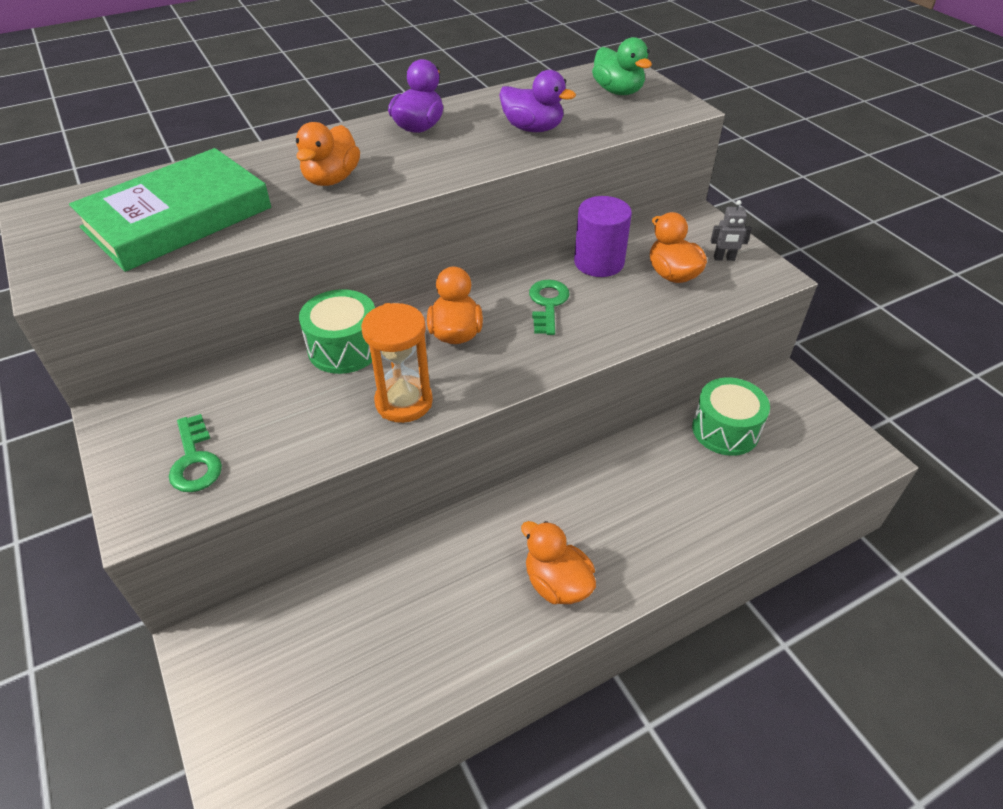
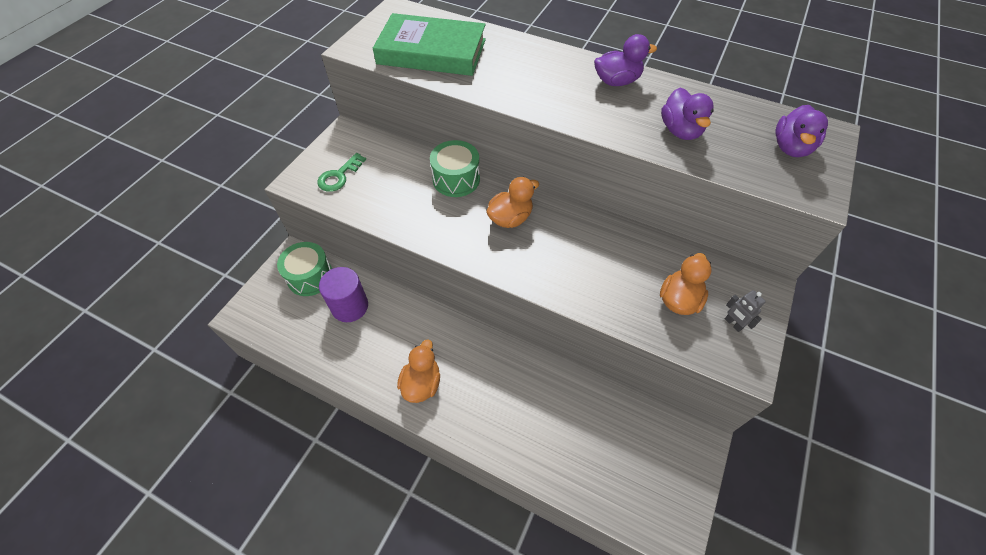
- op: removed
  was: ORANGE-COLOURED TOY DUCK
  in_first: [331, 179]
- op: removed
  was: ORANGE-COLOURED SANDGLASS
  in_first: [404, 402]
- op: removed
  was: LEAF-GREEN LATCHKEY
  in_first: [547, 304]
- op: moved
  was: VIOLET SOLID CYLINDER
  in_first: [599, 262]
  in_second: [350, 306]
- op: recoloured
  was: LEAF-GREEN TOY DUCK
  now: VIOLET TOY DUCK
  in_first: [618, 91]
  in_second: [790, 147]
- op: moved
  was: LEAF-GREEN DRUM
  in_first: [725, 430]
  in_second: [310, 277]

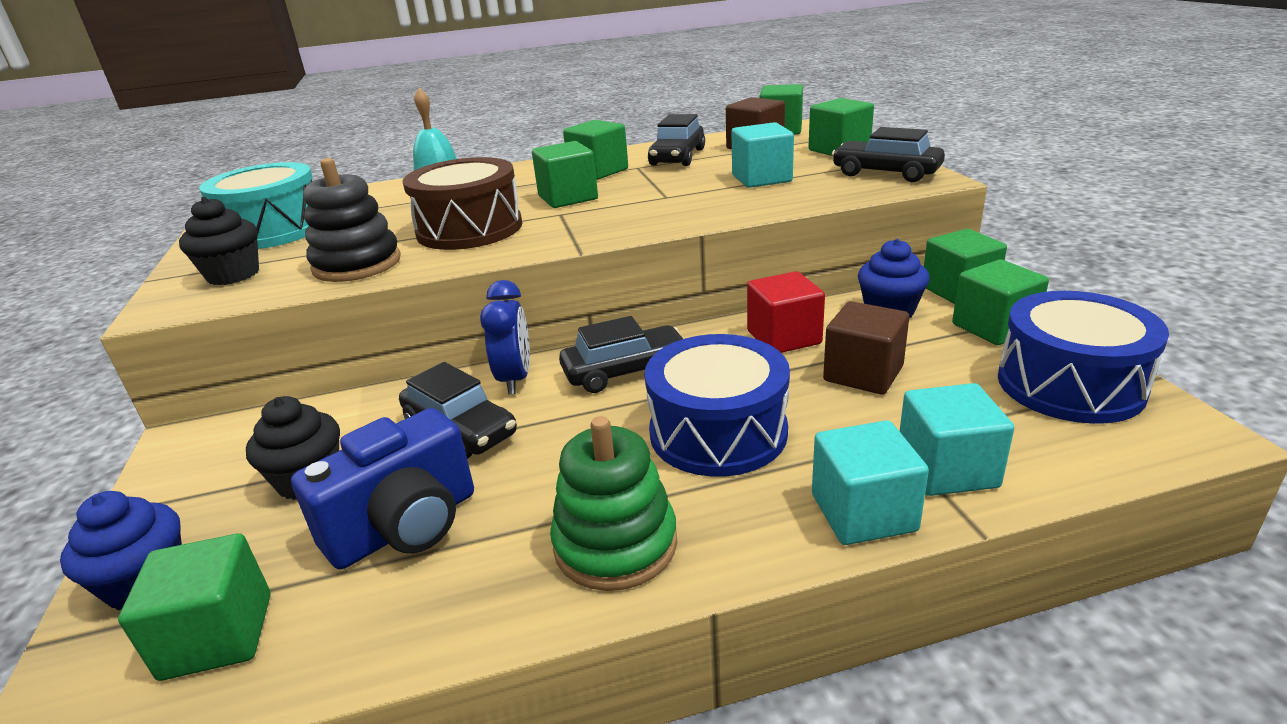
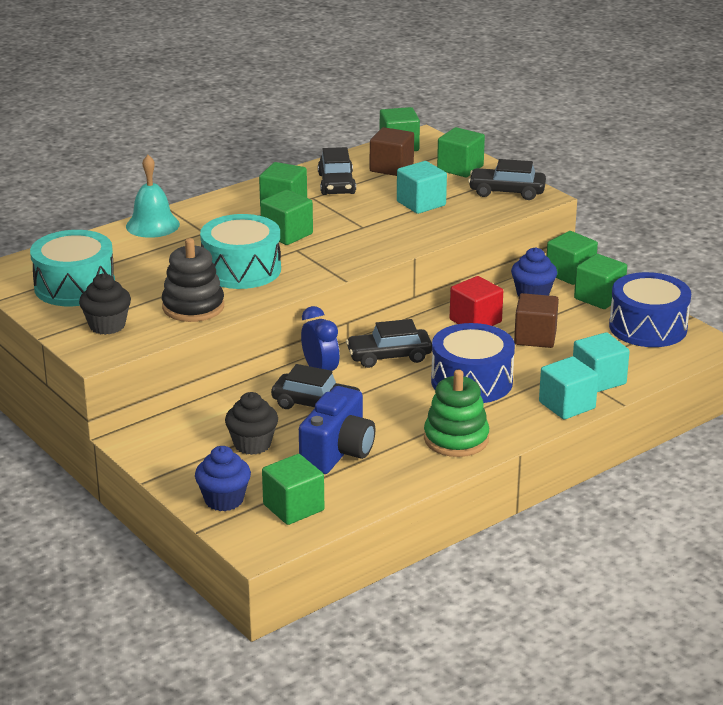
- op: recoloured
  was: RUSSET DRUM
  now: TEAL DRUM
  in_first: [469, 229]
  in_second: [241, 270]
- op: turned
  was: EBONY CAR
  in_first: [625, 371]
  in_second: [389, 356]
  clockwise: -150

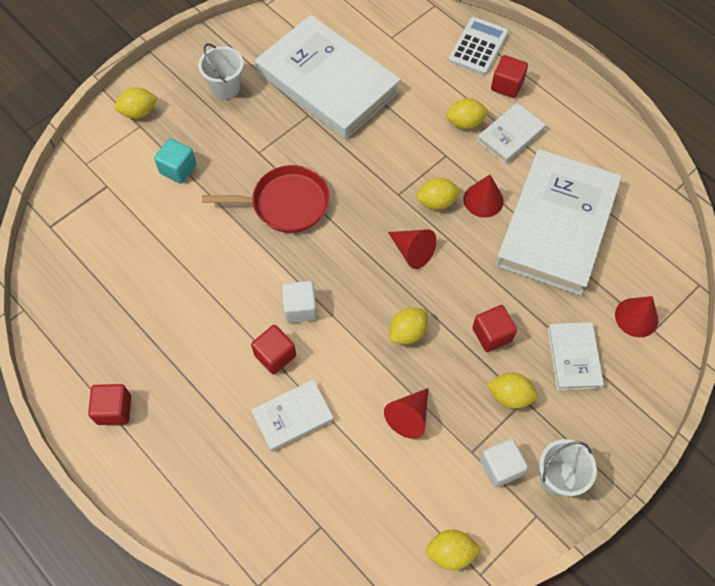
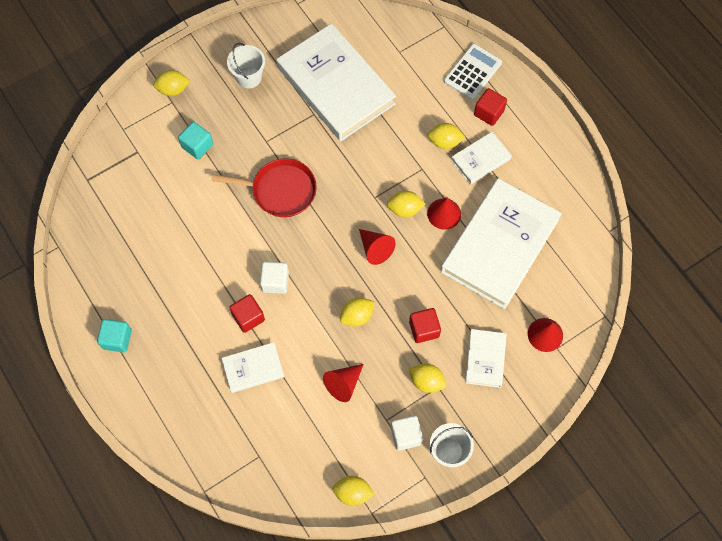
- op: recoloured
  was: RED SOLID CUBE
  now: TEAL SOLID CUBE
  in_first: [114, 409]
  in_second: [117, 339]

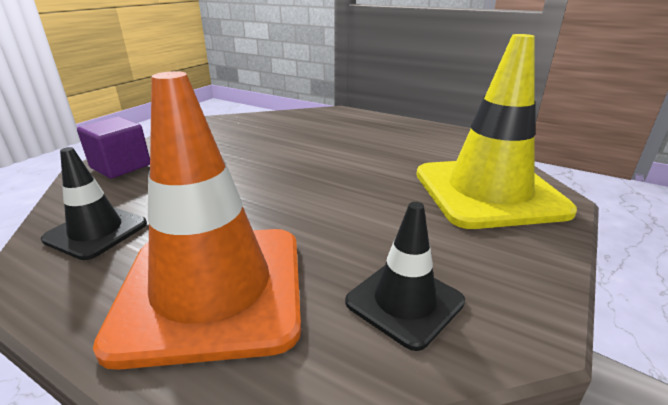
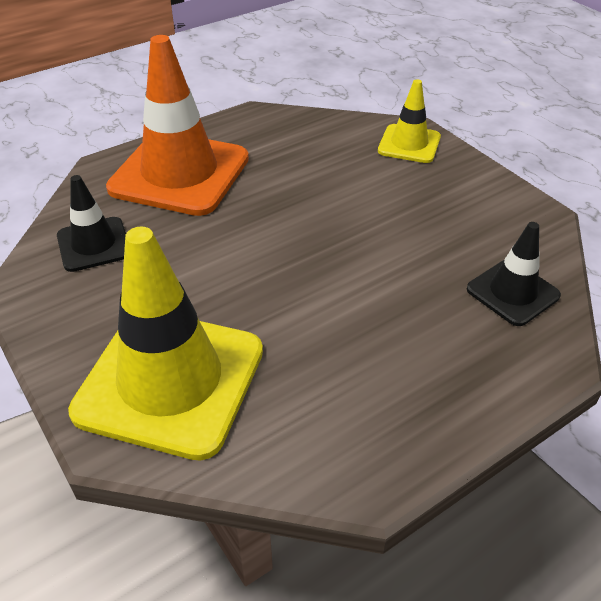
- op: moved
  was: EBONY ROAD CONE
  in_first: [96, 231]
  in_second: [512, 292]
- op: replaced
  was: VIOLET SOLID CUBE
  now: YELLOW ROAD CONE
  in_first: [121, 166]
  in_second: [409, 144]

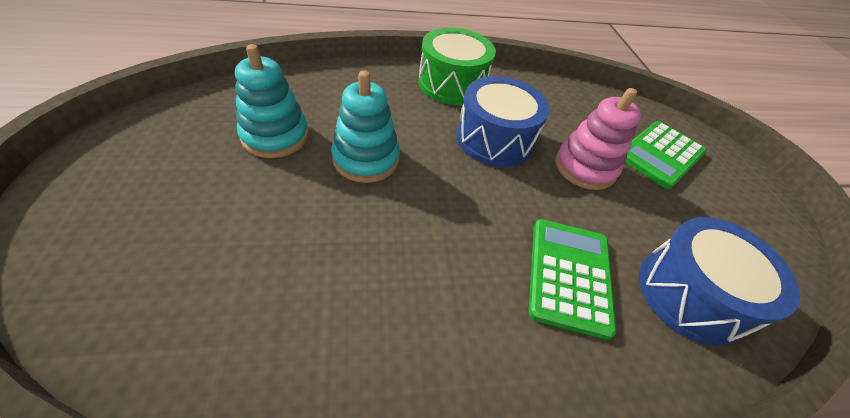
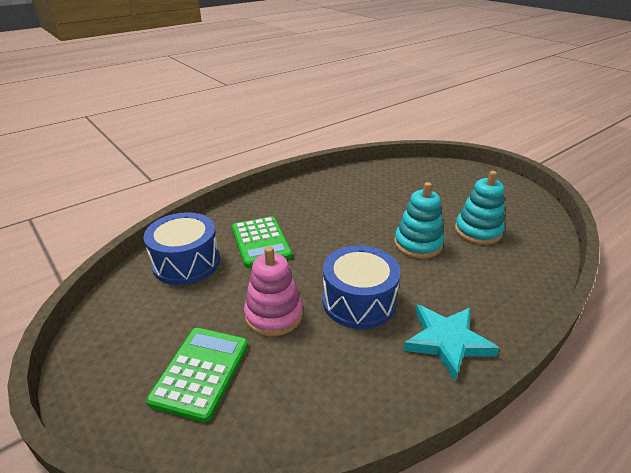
- op: replaced
  was: LEAF-GREEN DRUM
  now: TEAL STAR
  in_first: [452, 84]
  in_second: [447, 341]

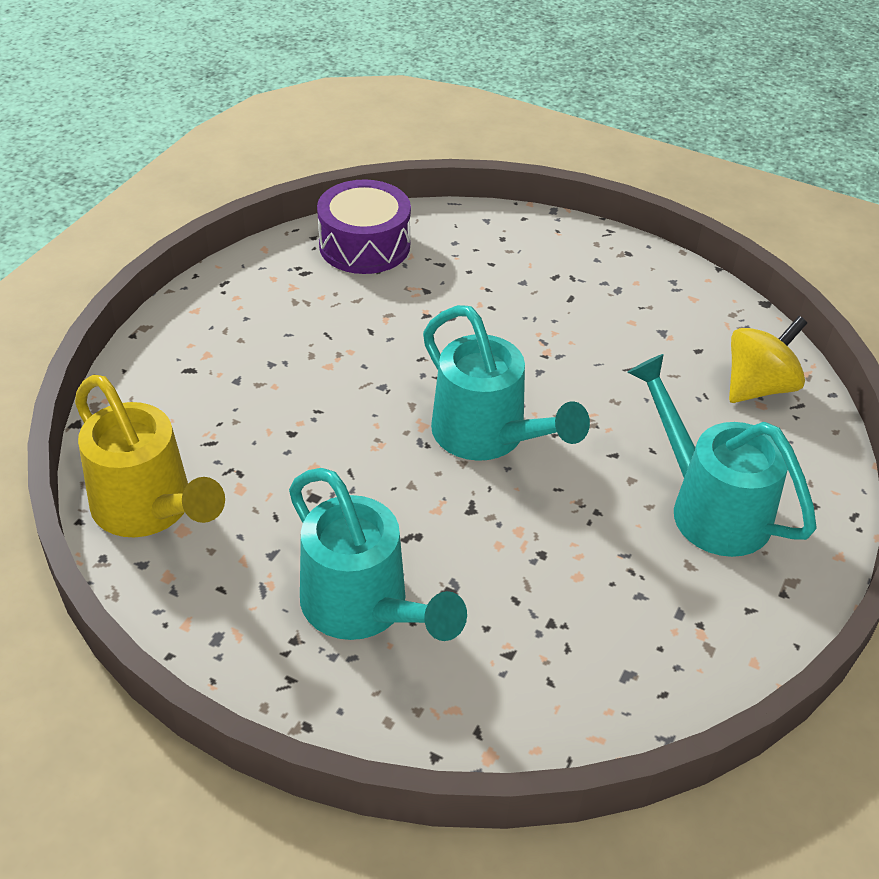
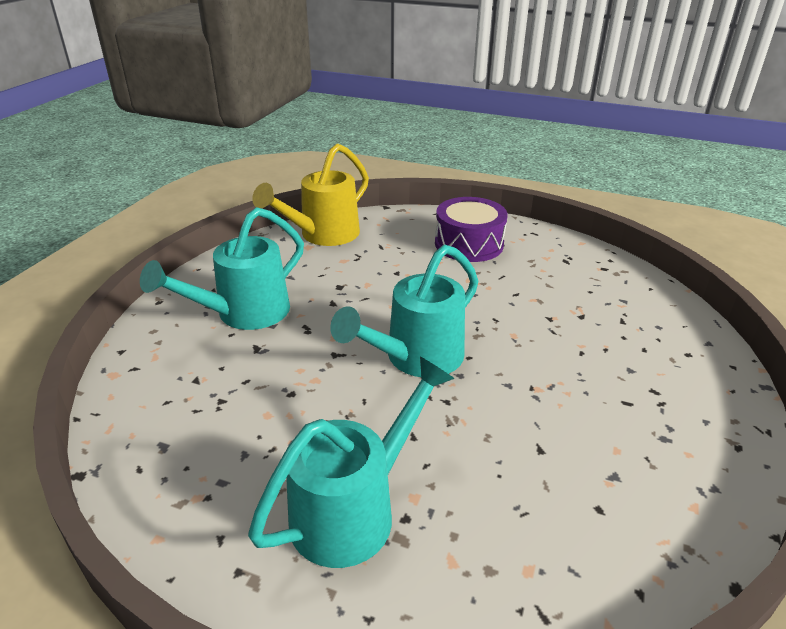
- op: moved
  was: VIOLET DRUM
  in_first: [364, 245]
  in_second: [469, 244]
- op: removed
  was: YELLOW SPINNING TOP
  in_first: [758, 387]

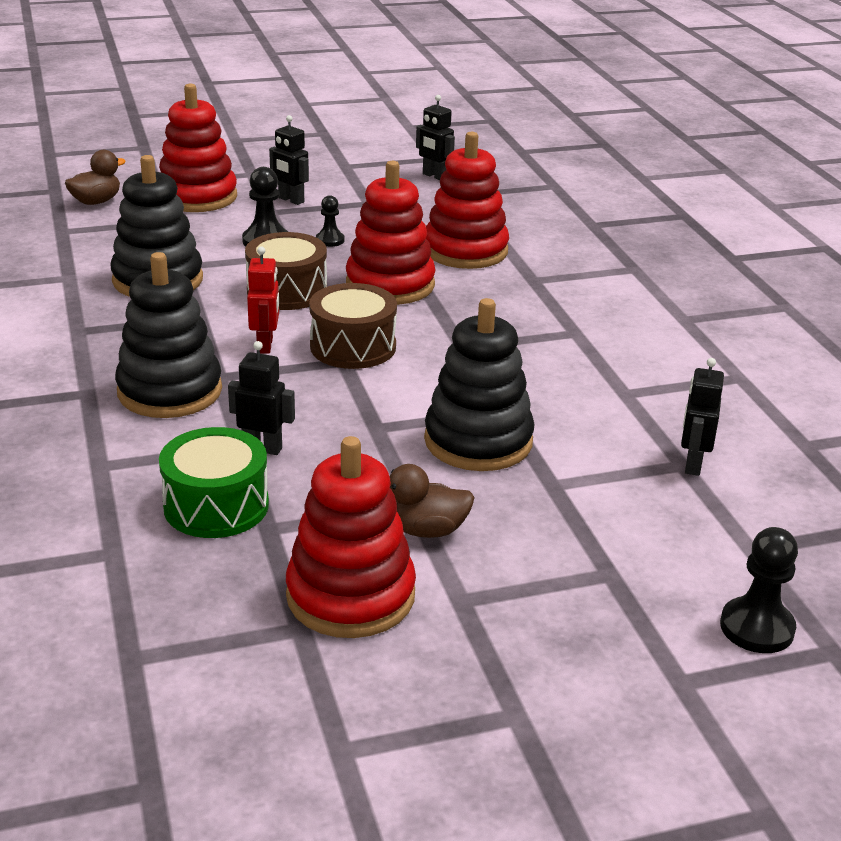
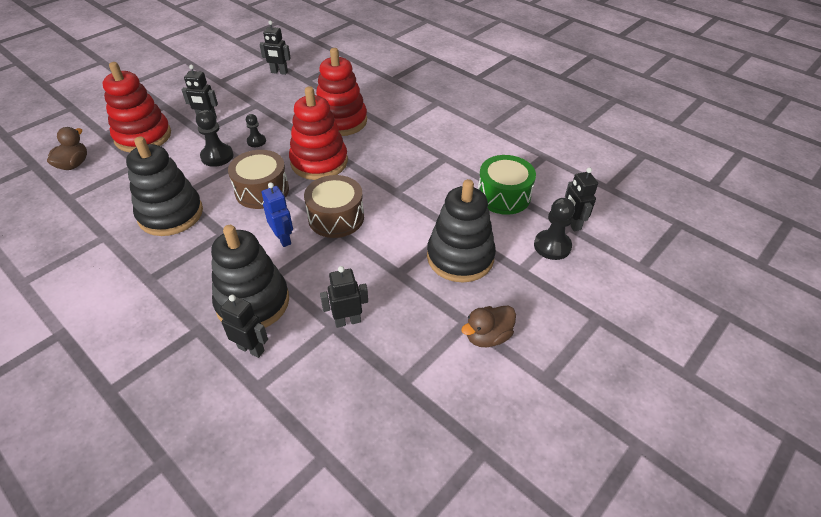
- op: moved
  was: LEAF-GREEN DRUM
  in_first: [216, 506]
  in_second: [503, 196]
- op: recoloured
  was: RED ROBOT
  now: BLUE ROBOT
  in_first: [265, 345]
  in_second: [283, 239]
- op: removed
  was: RED STACKING RINGS
  in_first: [350, 596]
- op: moved
  was: EBONY CHESS PAWN
  in_first: [757, 628]
  in_second: [552, 246]
- op: added
  now: EBONY ROBOT
  in_second: [251, 349]

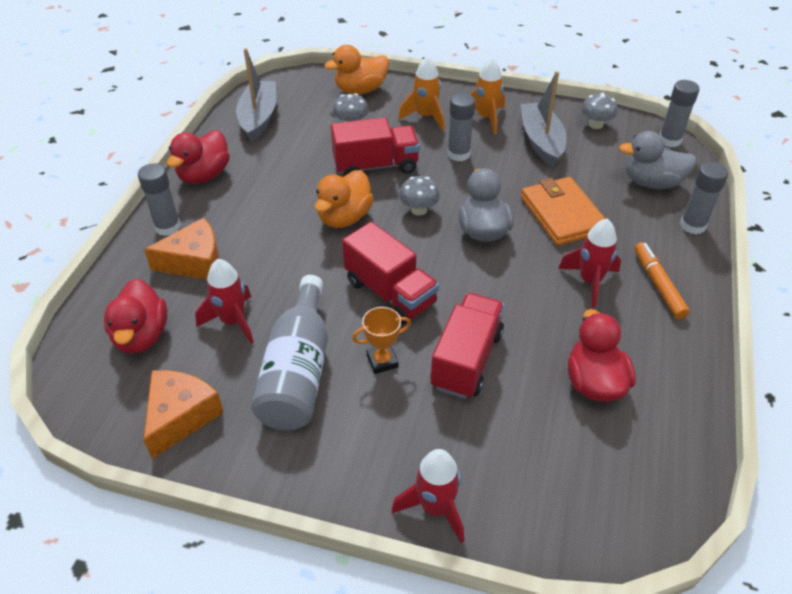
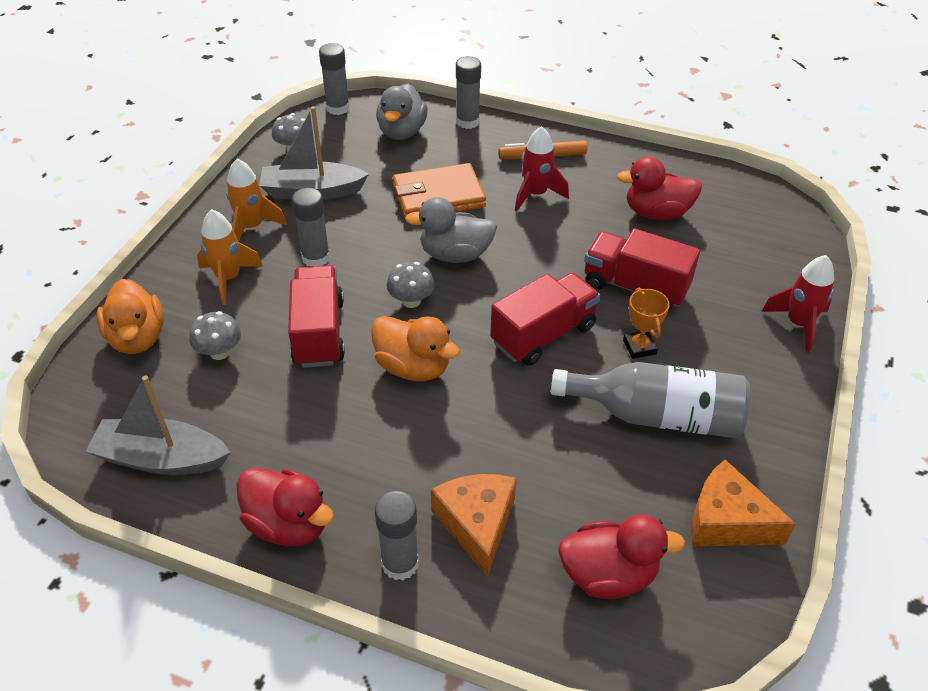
- op: removed
  was: RED ROCKET
  in_first: [233, 321]

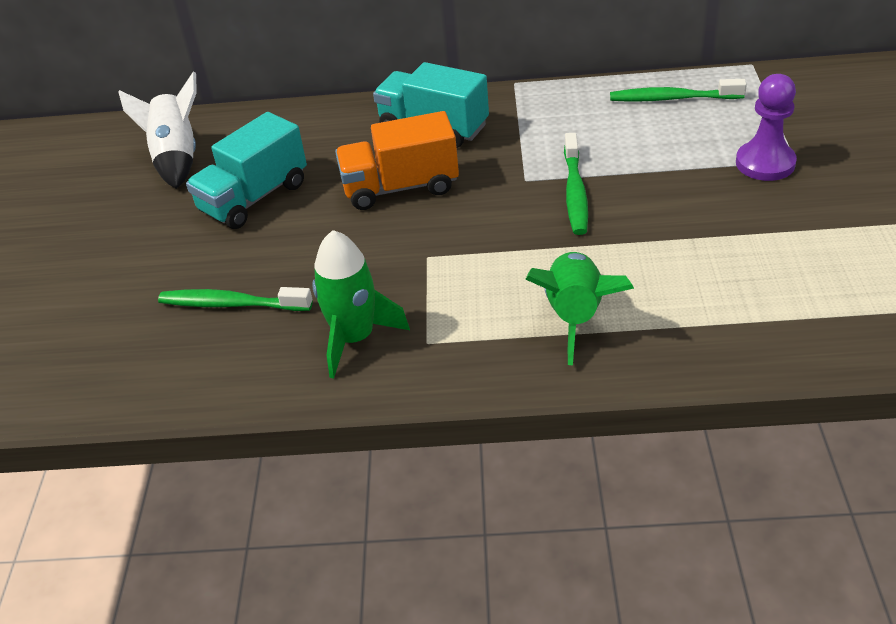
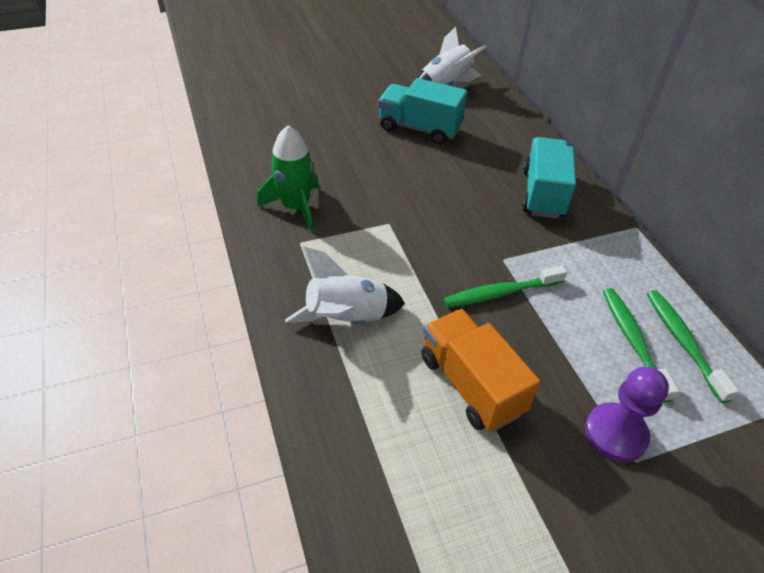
- op: moved
  was: LEAF-GREEN TOOTHBRUSH
  in_first: [231, 304]
  in_second: [632, 341]
- op: moved
  was: ORANGE-COLOURED LORRY
  in_first: [400, 187]
  in_second: [470, 384]
- op: recoloured
  was: LEAF-GREEN ROCKET
  now: WHITE ROCKET
  in_first: [575, 316]
  in_second: [346, 318]

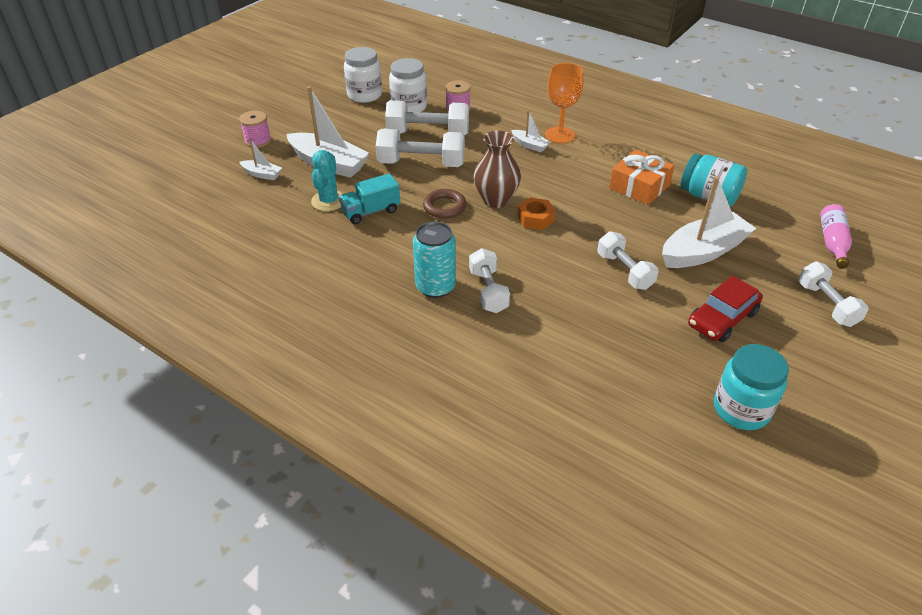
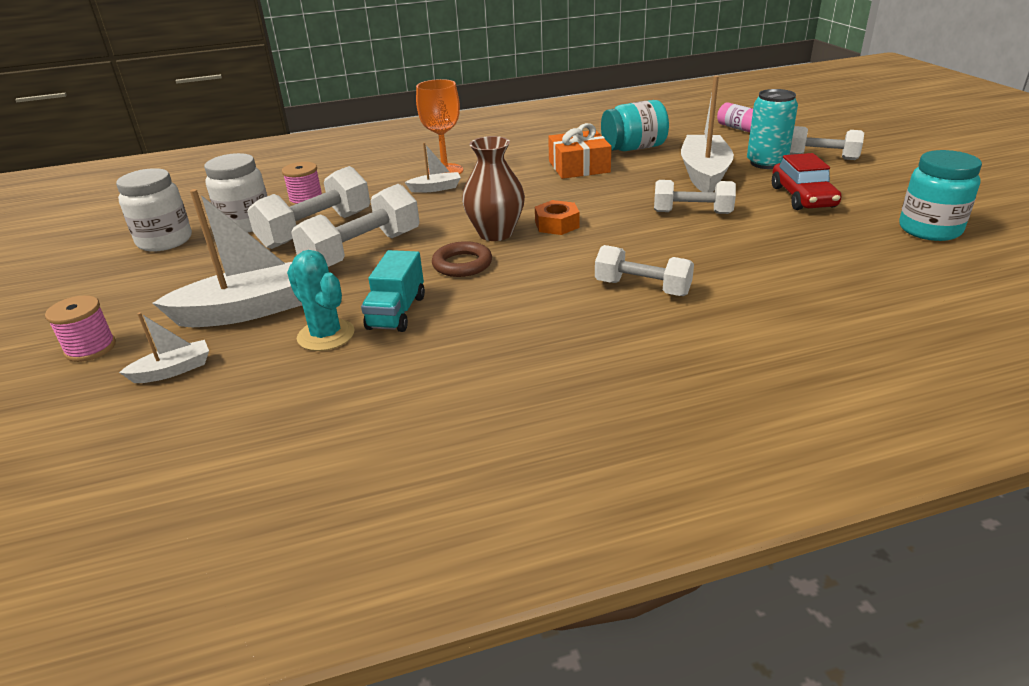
- op: moved
  was: TEAL CAN
  in_first: [435, 287]
  in_second: [766, 163]

